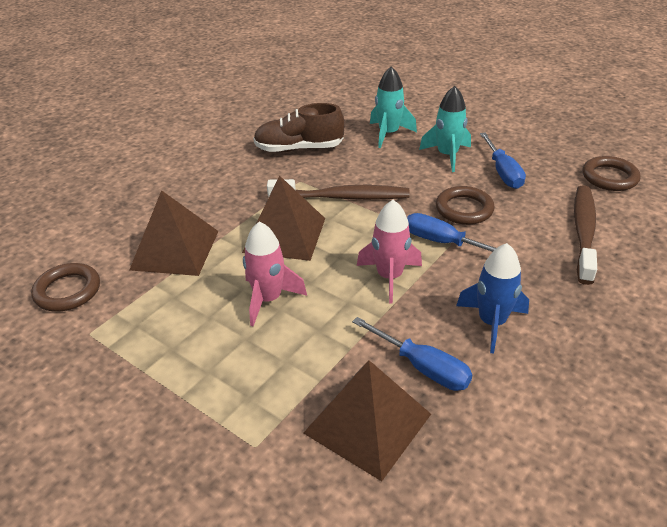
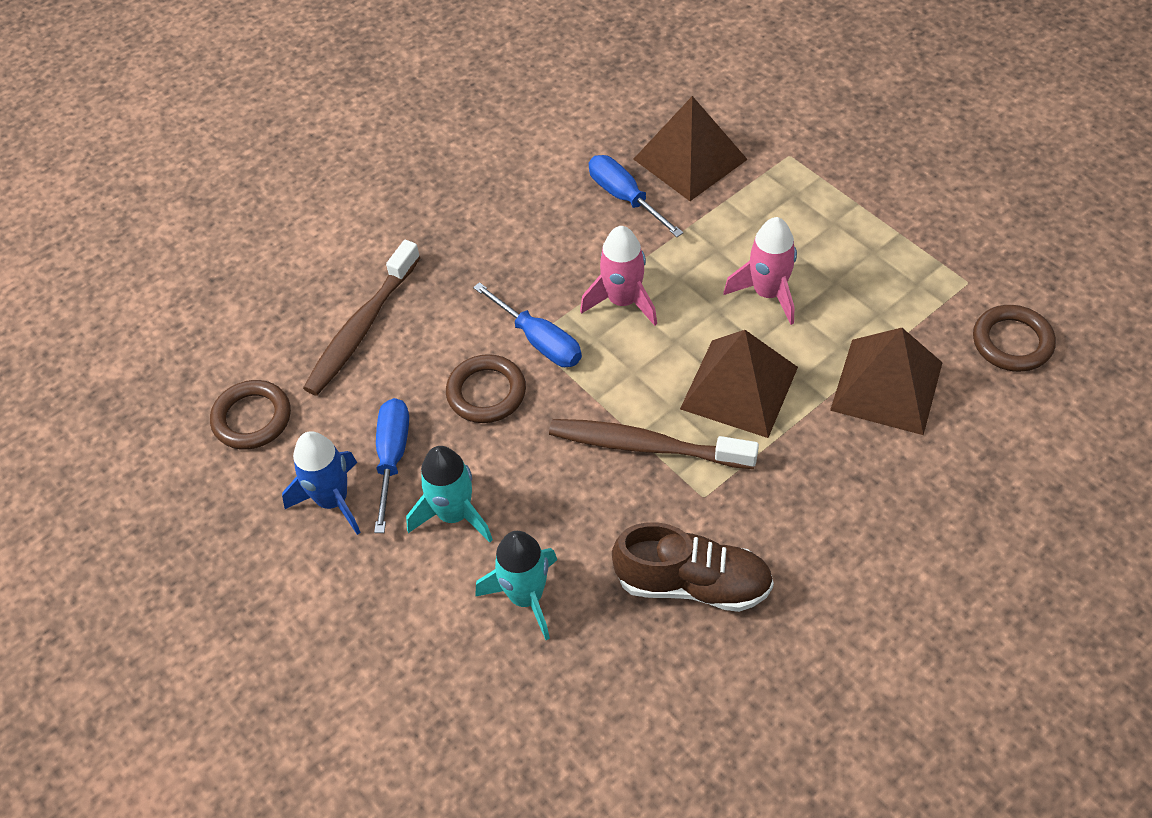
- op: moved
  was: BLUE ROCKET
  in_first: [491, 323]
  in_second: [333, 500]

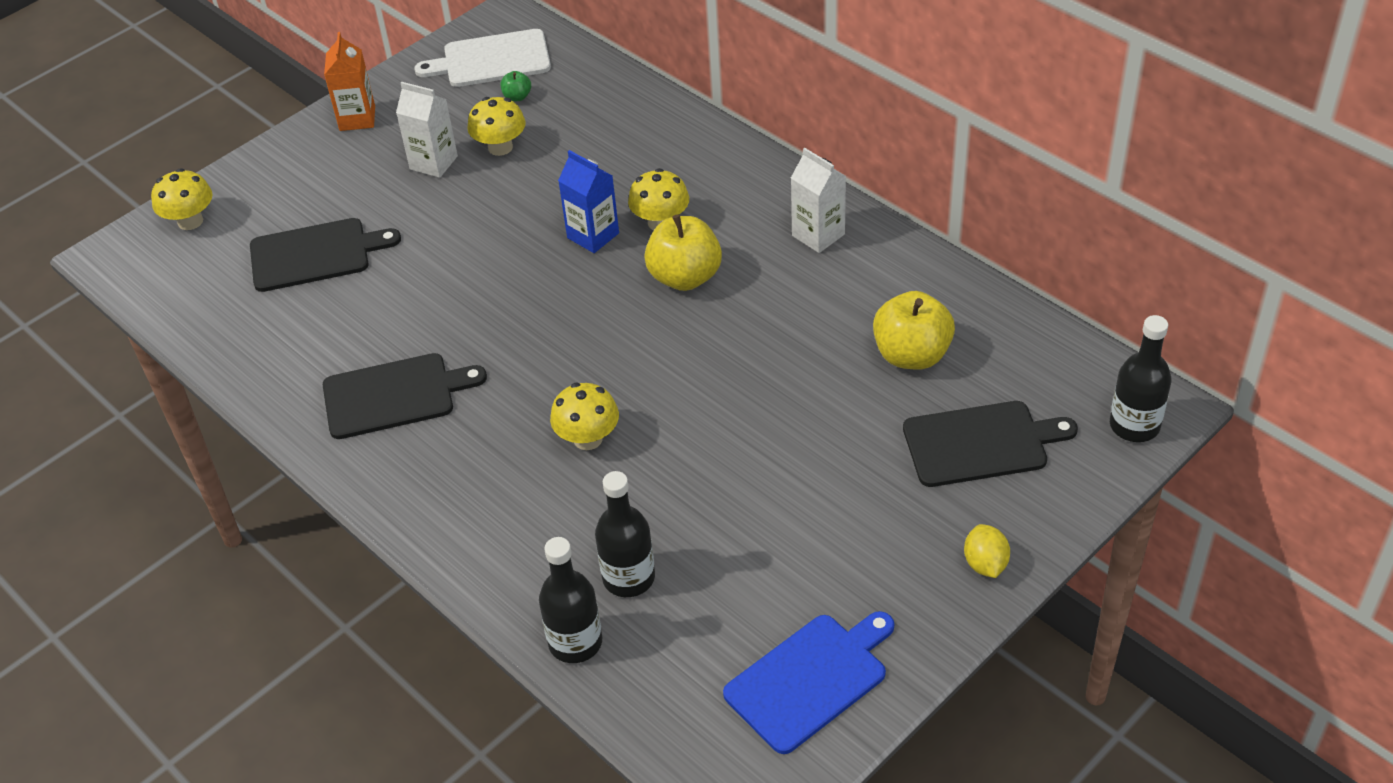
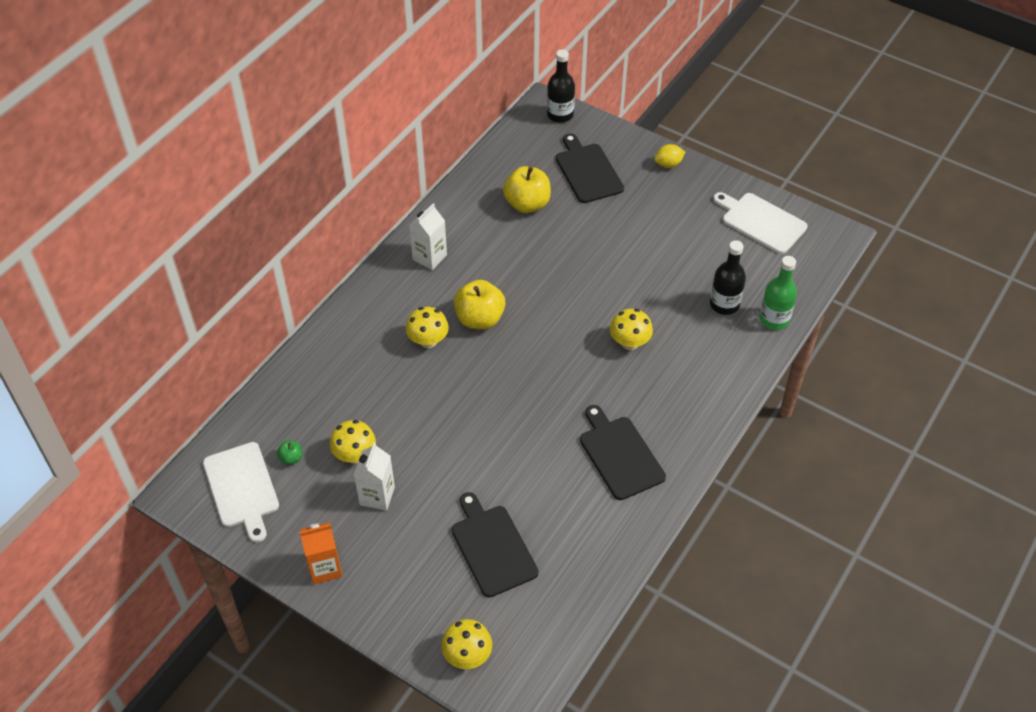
- op: recoloured
  was: EBONY DRINK BOTTLE
  now: LEAF-GREEN DRINK BOTTLE
  in_first: [575, 642]
  in_second: [774, 319]
- op: removed
  was: BLUE MILK CARTON
  in_first: [593, 235]
- op: recoloured
  was: BLUE CHOPPING BOARD
  now: WHITE CHOPPING BOARD
  in_first: [810, 679]
  in_second: [761, 222]

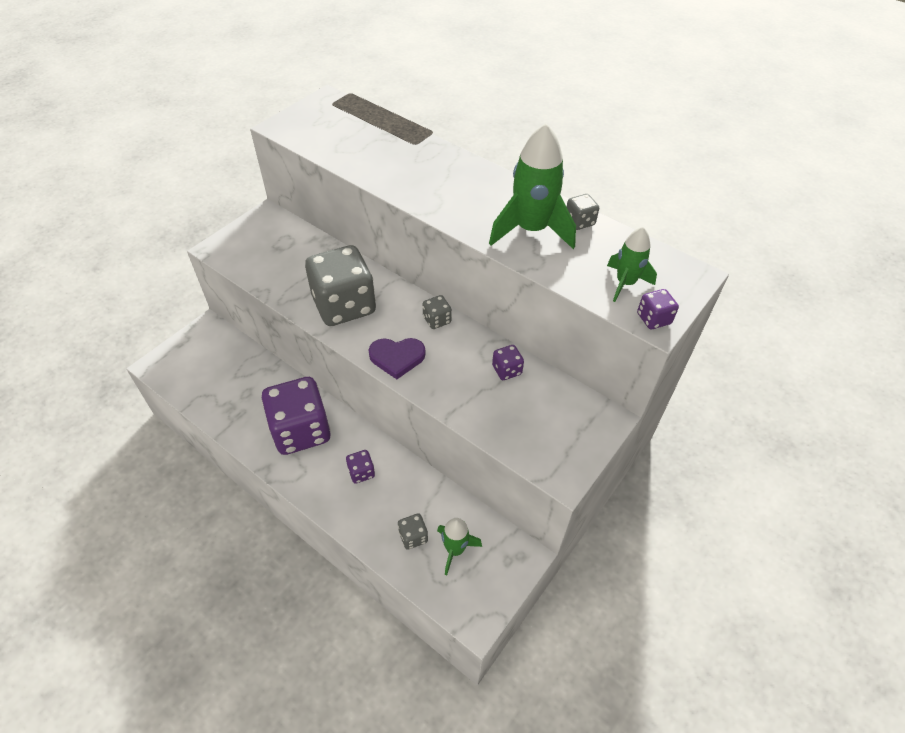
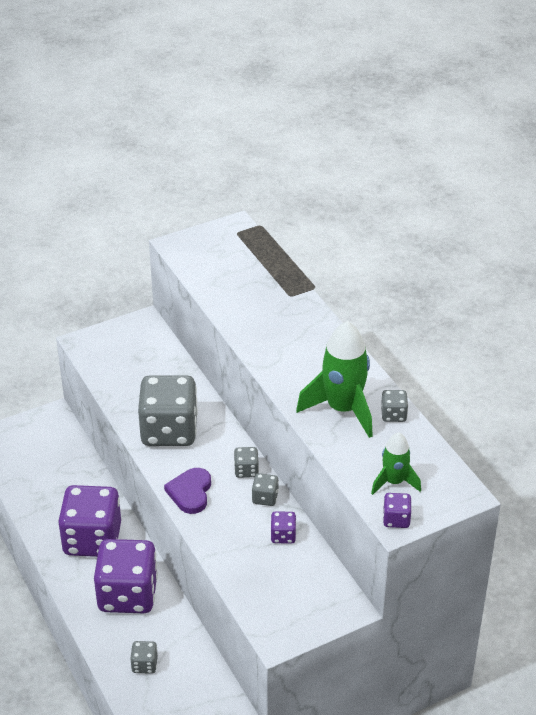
- op: resized
  was: VIOLET GAME DIE
  in_first: [361, 472]
  in_second: [128, 594]
  ratio: 2.39
- op: turned
  was: VIOLET LOVE HEART
  in_first: [397, 358]
  in_second: [190, 492]
  clockwise: 75
- op: removed
  was: LEAF-GREEN ROCKET
  in_first: [455, 549]
- op: added
  now: ASH-GREY GAME DIE
  in_second: [265, 498]

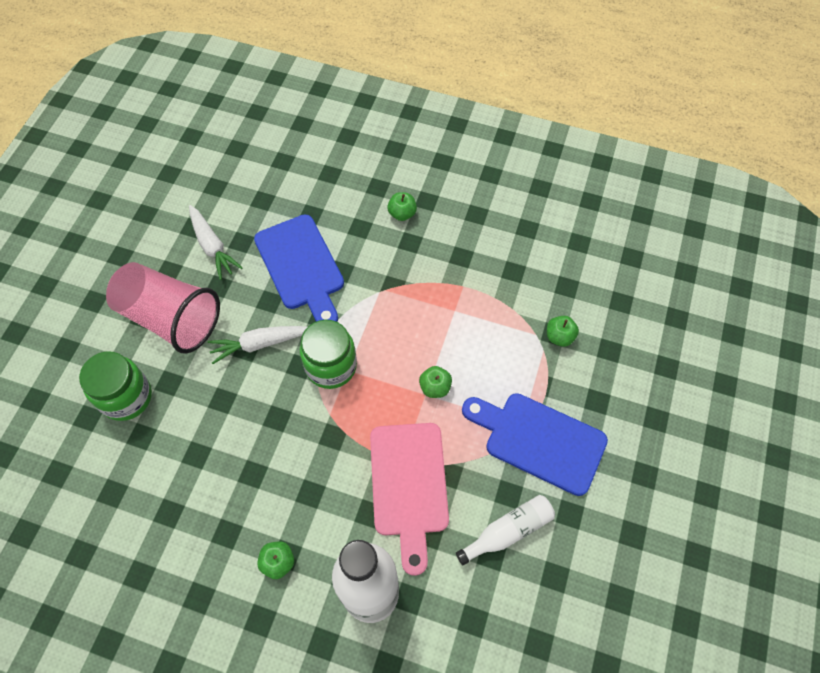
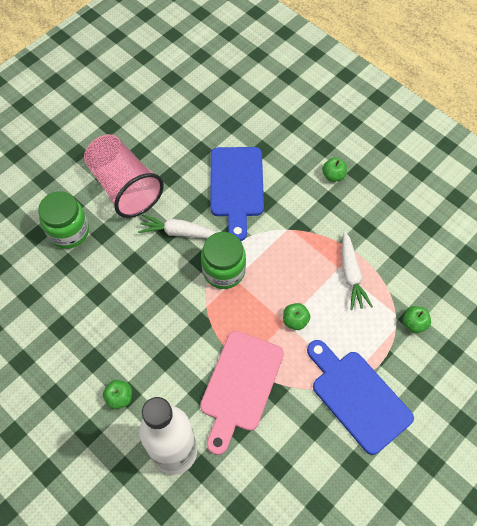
- op: moved
  was: WHITE TOY CARROT
  in_first: [212, 246]
  in_second: [351, 275]
- op: removed
  was: WHITE DRINK BOTTLE
  in_first: [508, 531]

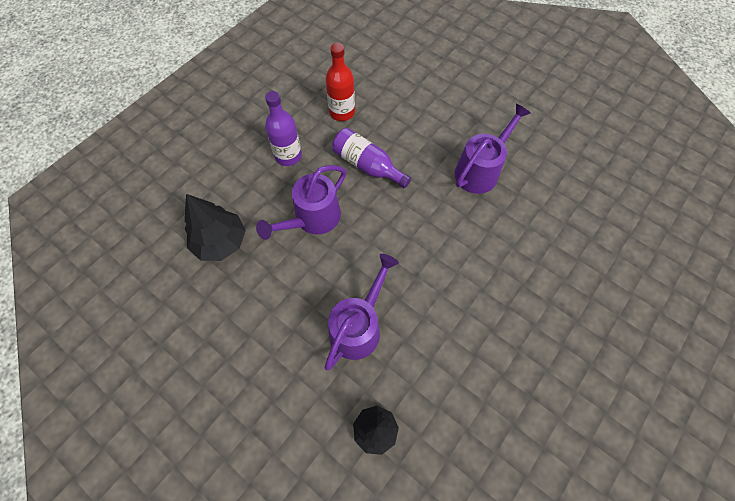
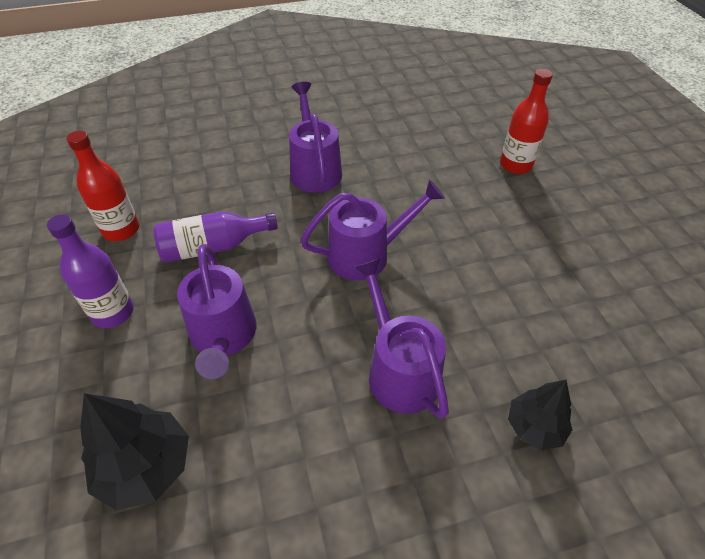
- op: added
  now: VIOLET WATERING POT
  in_second: [367, 254]
- op: added
  now: RED DRINK BOTTLE
  in_second: [515, 165]

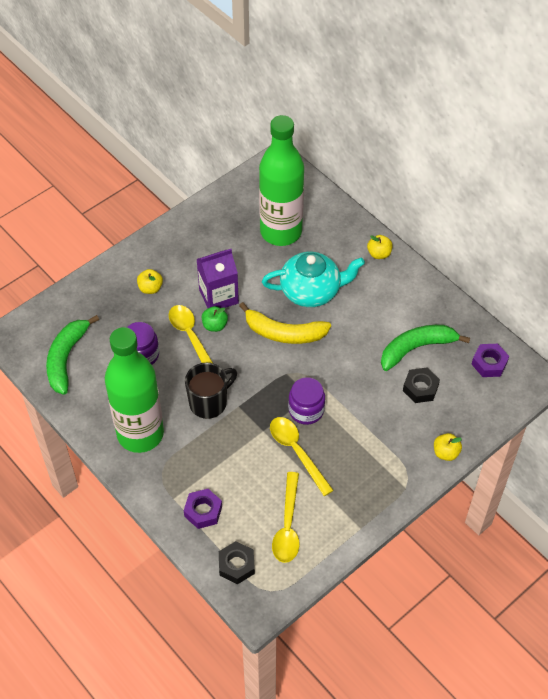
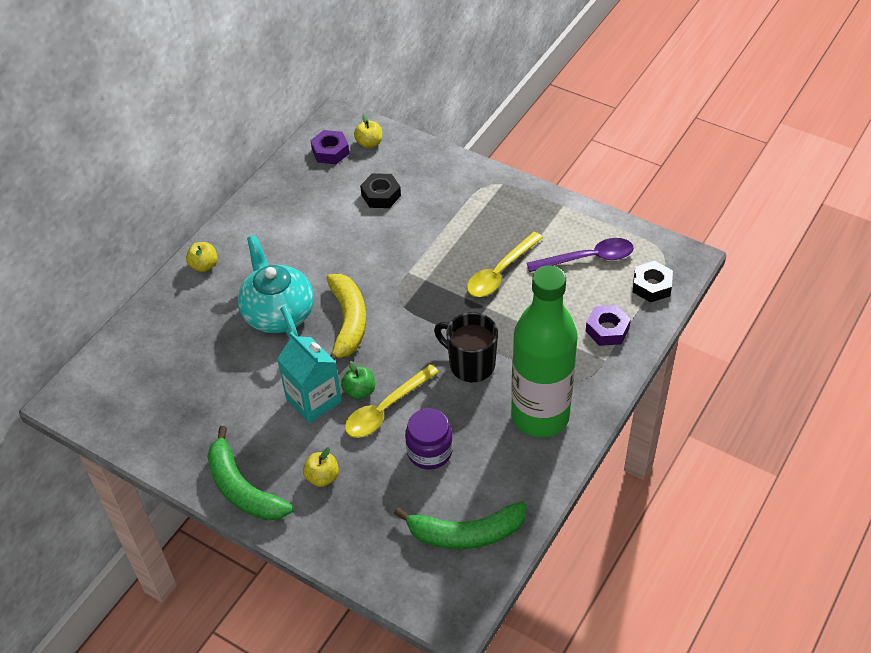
- op: recoloured
  was: VIOLET MILK CARTON
  now: TEAL MILK CARTON
  in_first: [218, 296]
  in_second: [313, 400]
- op: removed
  was: LEAF-GREEN DRINK BOTTLE
  in_first: [281, 232]
- op: recoloured
  was: YELLOW SPOON
  now: VIOLET SPOON
  in_first: [287, 525]
  in_second: [588, 258]
- op: removed
  was: VIOLET JAM JAR
  in_first: [306, 410]
- op: moved
  was: LEAF-GREEN BANANA
  in_first: [416, 348]
  in_second: [243, 489]
- op: moved
  was: YELLOW APPLE
  in_first: [445, 453]
  in_second: [369, 143]

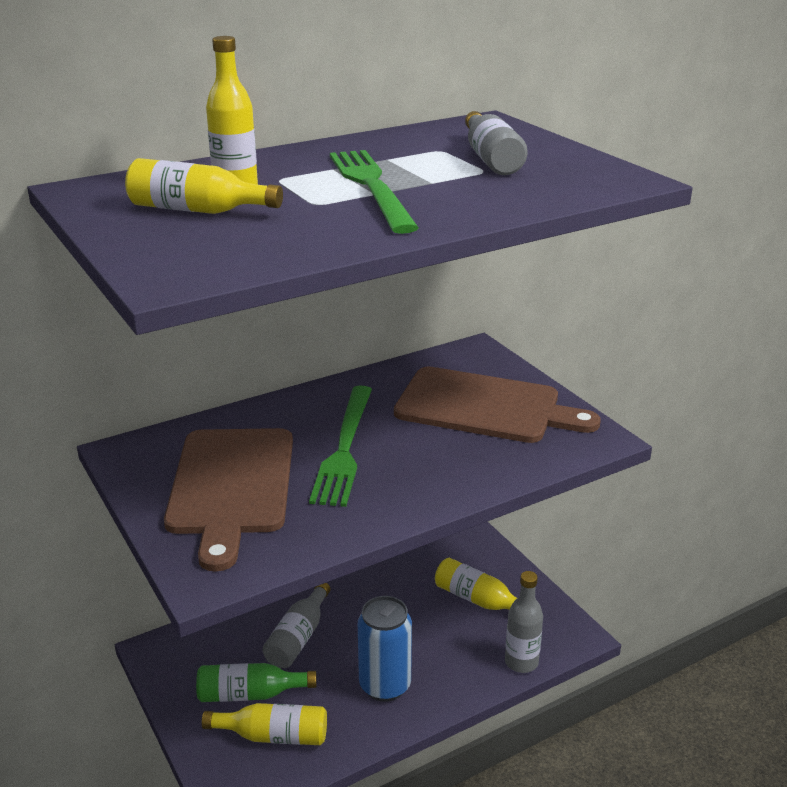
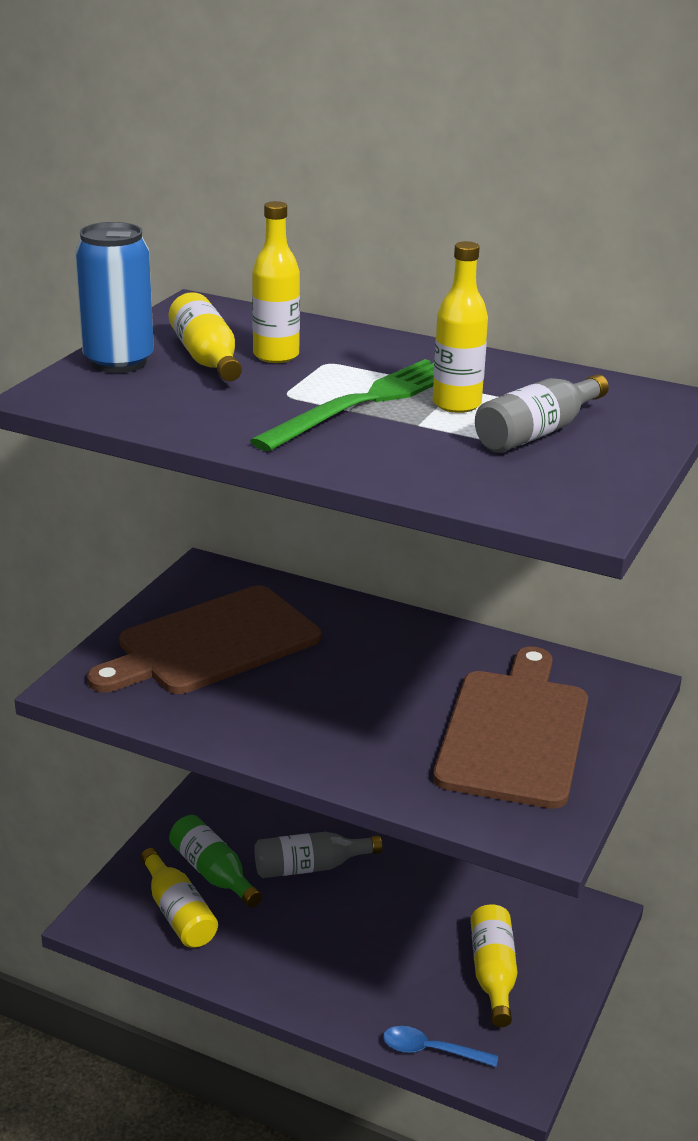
- op: removed
  was: LEAF-GREEN FORK
  in_first: [345, 448]
- op: moved
  was: BLUE CAN
  in_first: [385, 685]
  in_second: [119, 362]
- op: turned
  was: RUSSET CHOPPING BOARD
  in_first: [484, 407]
  in_second: [514, 733]
  clockwise: -150
- op: replaced
  was: ASH-GREY DRINK BOTTLE
  now: BLUE SPOON
  in_first: [521, 662]
  in_second: [431, 1050]
- op: added
  now: YELLOW DRINK BOTTLE
  in_second: [456, 404]

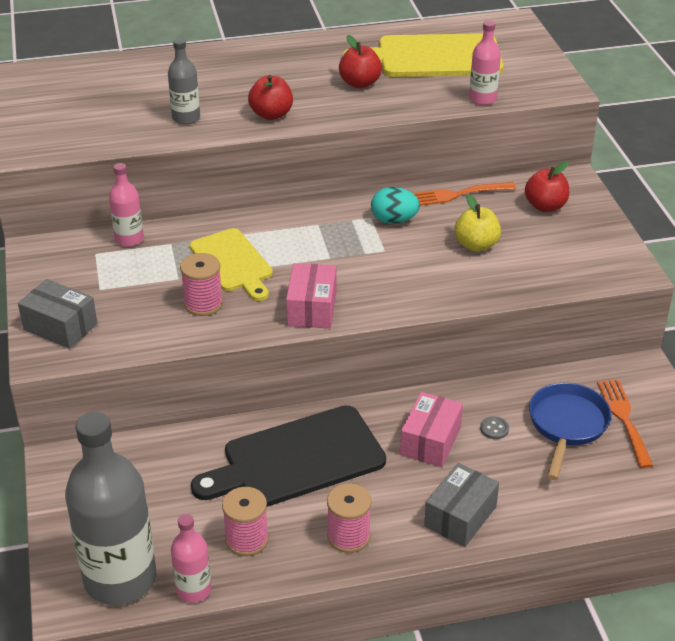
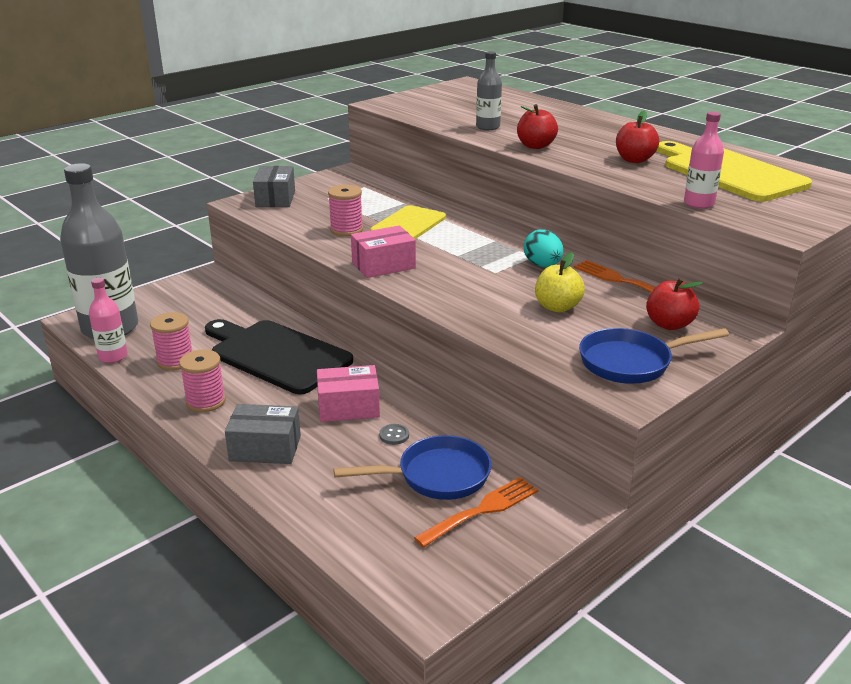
- op: removed
  was: PINK DRINK BOTTLE
  in_first: [129, 239]
- op: added
  now: BLUE SKILLET
  in_second: [631, 362]

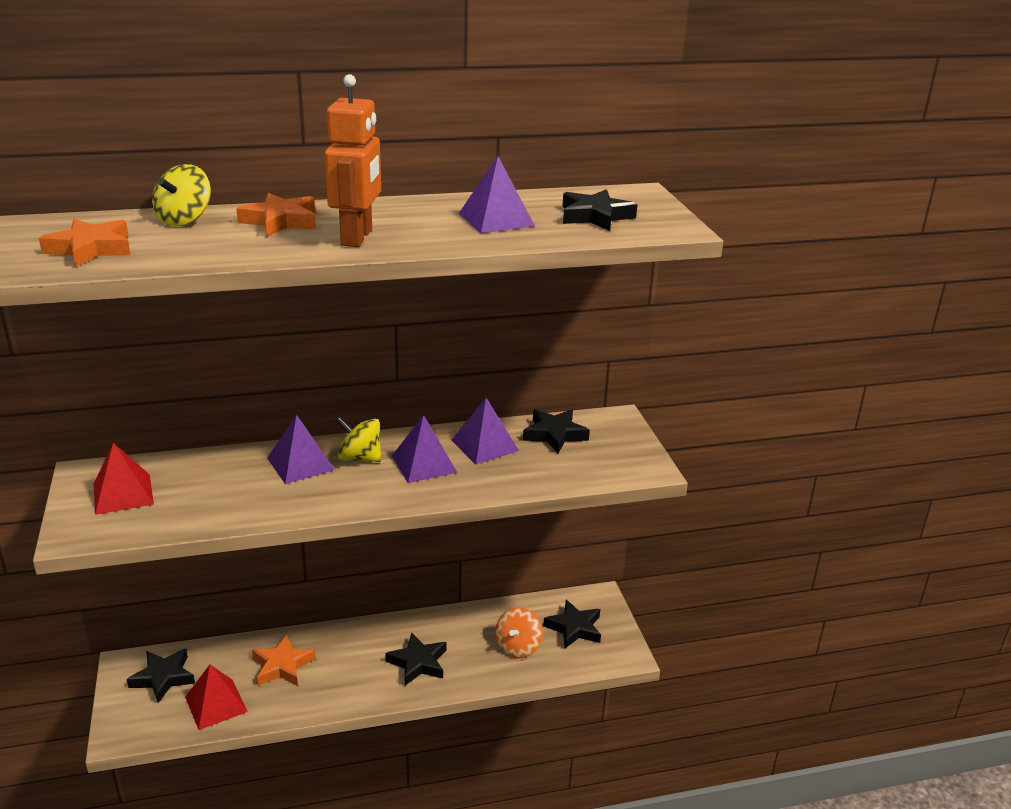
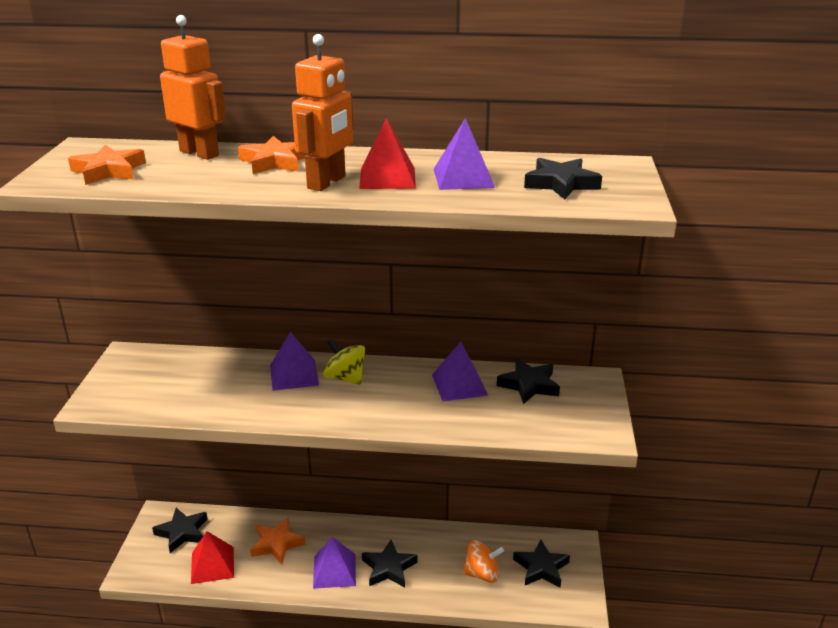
- op: moved
  was: RED SOLID PYRAMID
  in_first: [123, 493]
  in_second: [387, 178]
- op: replaced
  was: YELLOW SPINNING TOP
  now: ORANGE-COLOURED ROBOT
  in_first: [184, 220]
  in_second: [199, 153]
- op: moved
  was: VIOLET SOLID PYRAMID
  in_first: [424, 464]
  in_second: [334, 570]
- op: turned
  was: ORANGE-COLOURED SPINNING TOP
  in_first: [518, 647]
  in_second: [482, 574]
  clockwise: -135

